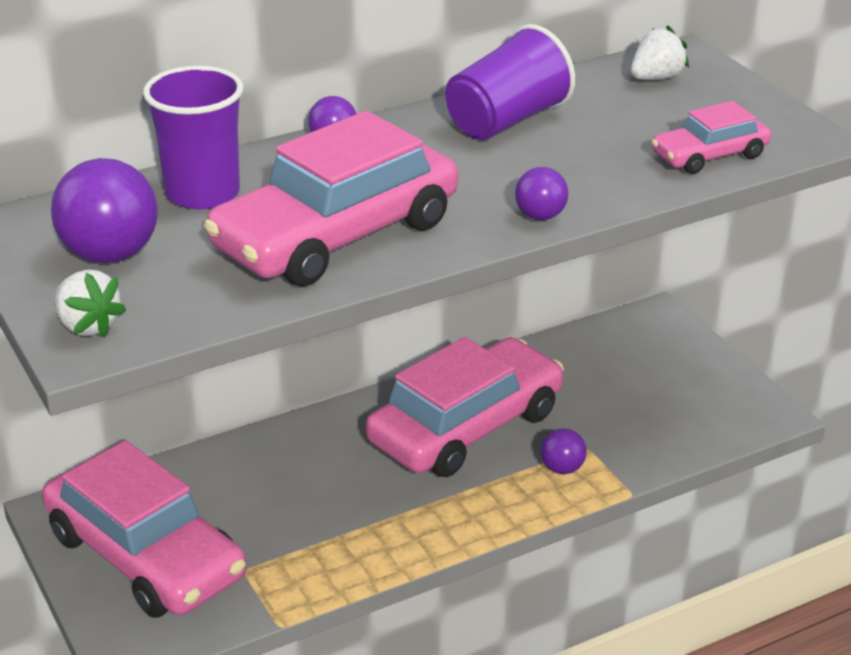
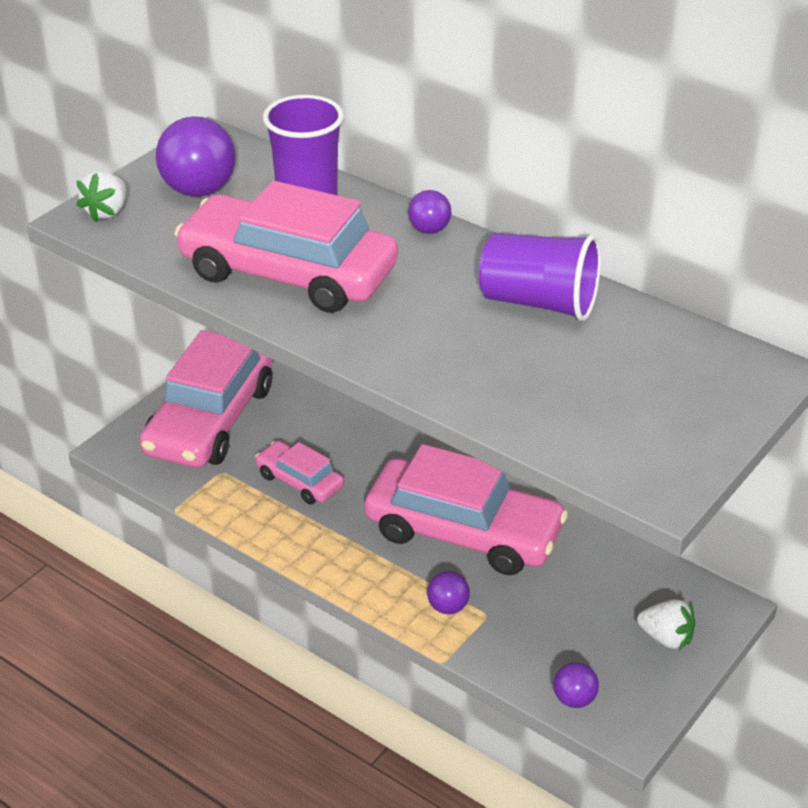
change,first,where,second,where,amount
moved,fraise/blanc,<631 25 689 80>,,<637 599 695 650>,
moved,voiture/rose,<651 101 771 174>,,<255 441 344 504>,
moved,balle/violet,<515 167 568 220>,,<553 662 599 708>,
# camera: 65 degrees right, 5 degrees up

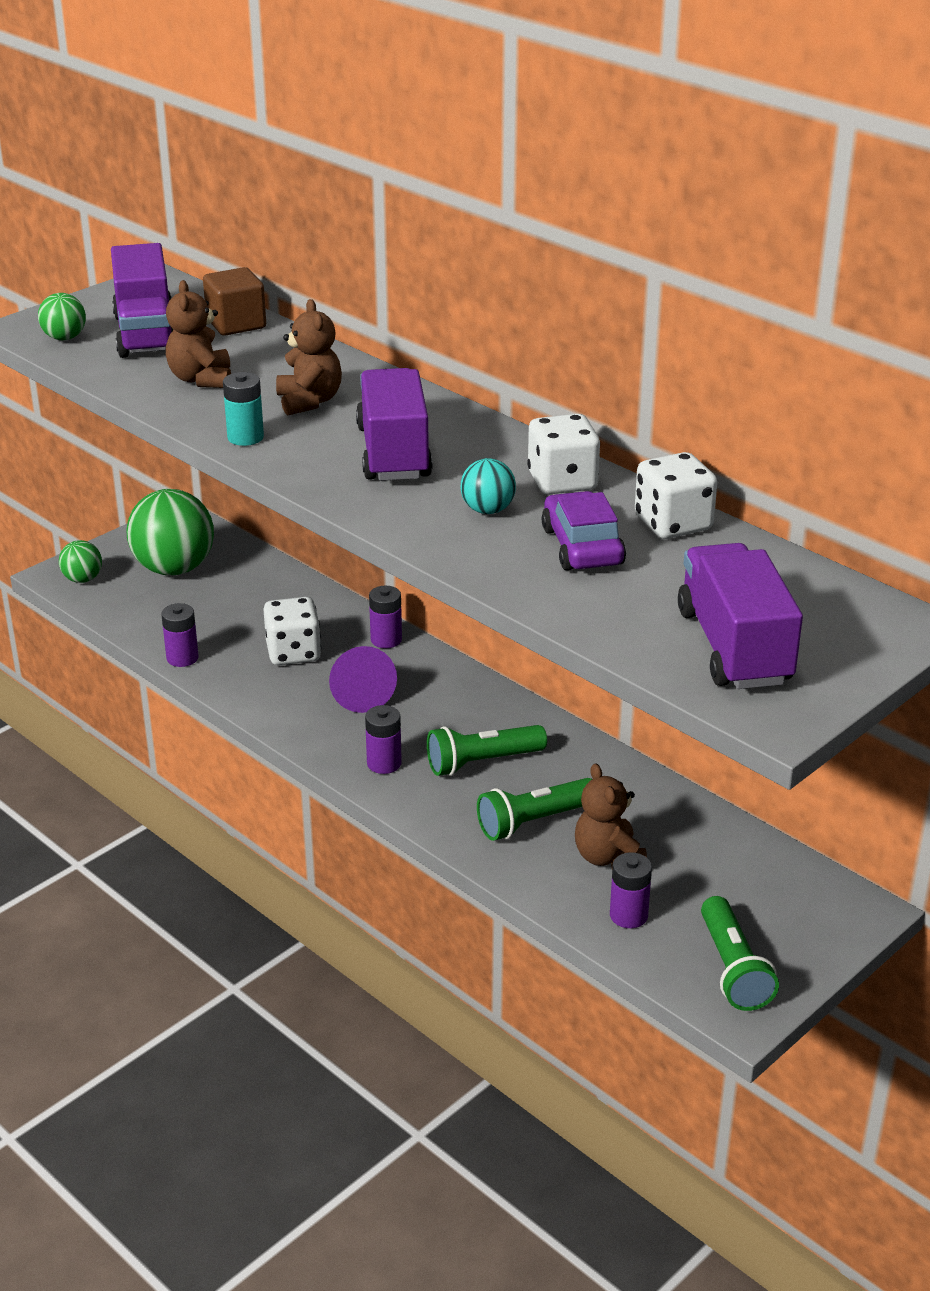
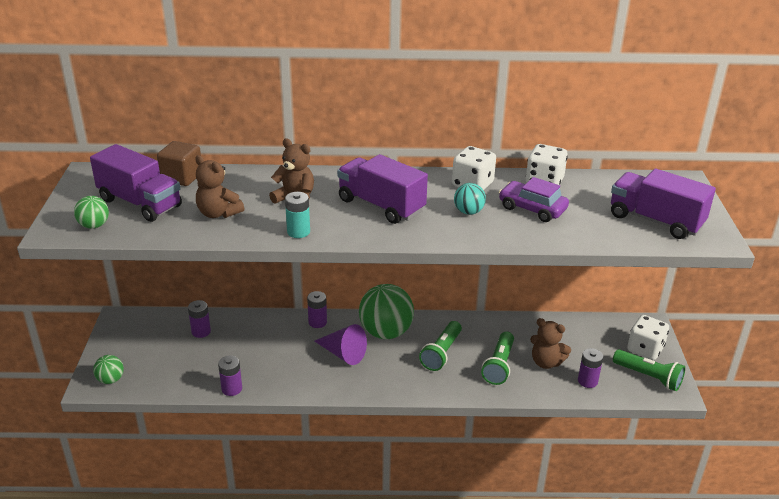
change,first,where,second,where,amount
moved,balle/vert,<126 489 214 575>,,<359 284 414 339>,
moved,dé/blanc,<263 597 321 665>,,<627 315 669 360>,
moved,pile/violet,<365 705 402 774>,,<188 300 211 338>,
# camera: 45 degrees left, 0 degrees up

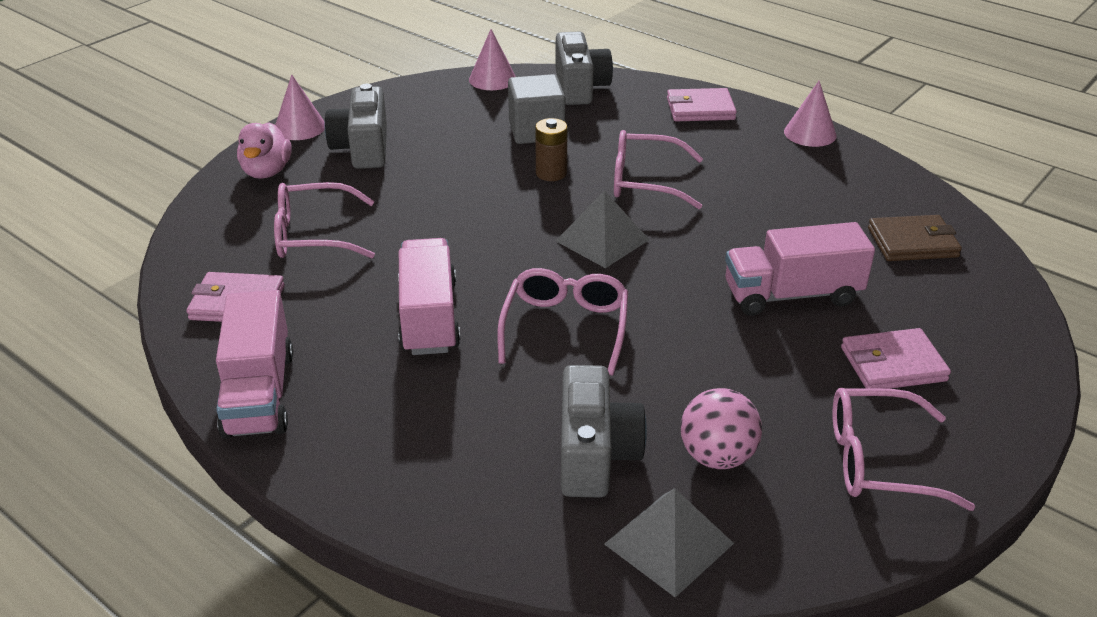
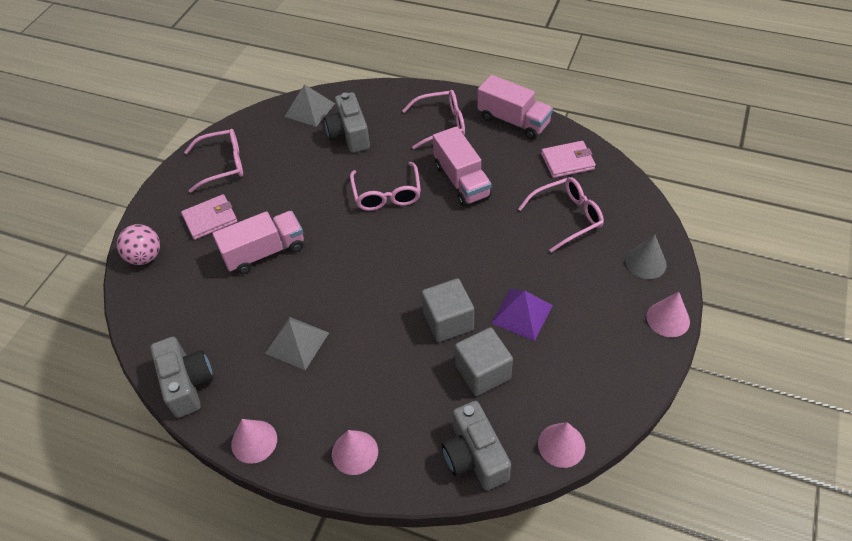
change,first,where,second,where,amount
moved,appareil photo/gris,<324 84 387 169>,,<150 337 213 418>,
replaced,portefeuille/rose,<667 88 737 121>,cône/rose,<332 430 378 475>,
replaced,pile/marron,<535 118 568 181>,cube/gris,<422 278 474 342>,
replaced,canard/rose,<237 122 292 179>,cône/gris,<626 234 666 279>,
moved,lunettes/rose,<614 130 703 209>,,<402 90 465 149>,
moved,pyramide/gris,<556 190 649 268>,,<265 317 329 370>,
removed,portefeuille/marron,<868 215 962 261>,,,
turned,camion/rose,<216 290 293 439>,,<478 75 553 139>,150 degrees clockwise
moved,balle/rose,<681 388 762 469>,,<117 224 160 265>,
added,,,pyramide/violet,<492 289 553 341>,
# camera: 165 degrees right, 15 degrees up

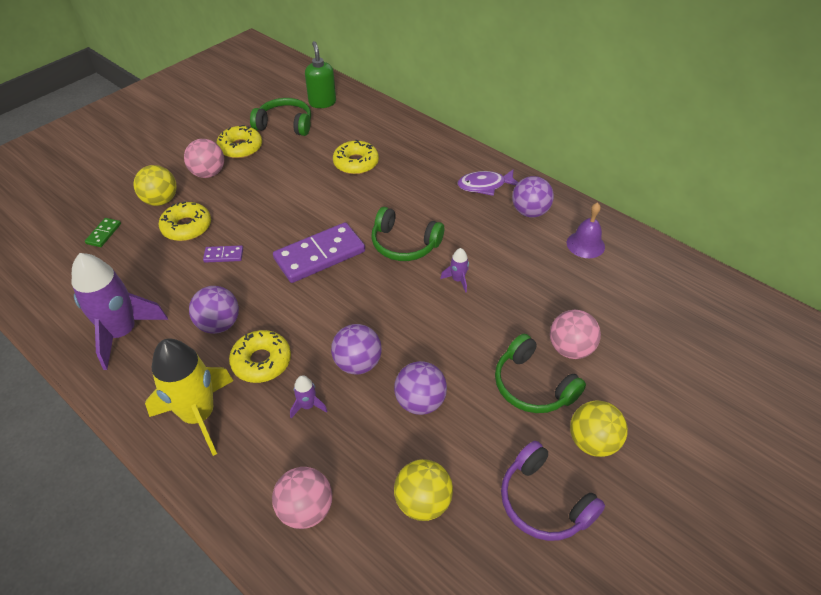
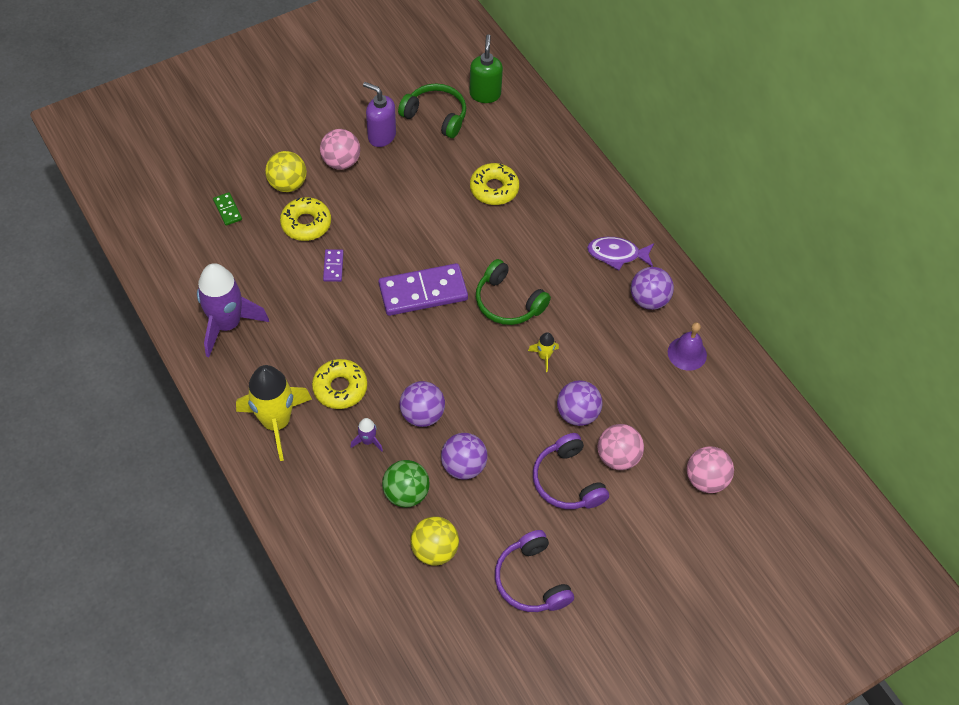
change,first,where,second,where,amount
replaced,beignet/jaune,<217 125 262 159>,distributeur de savon/violet,<363 82 396 147>,
turned,domino/vert,<85 218 121 247>,,<213 192 242 226>,60 degrees counterclockwise
turned,domino/violet,<203 245 243 263>,,<323 249 344 282>,75 degrees clockwise
recoloured,fusée/violet,<440 248 469 293>,fusée/jaune,<528 332 559 372>,
moved,balle/violet,<189 286 239 334>,,<557 380 603 426>,
recoloured,casque audio/vert,<495 334 586 413>,casque audio/violet,<533 433 609 509>,
removed,balle/jaune,<570 400 628 457>,,,
moved,balle/rose,<272 467 332 529>,,<687 446 734 493>,
added,,,balle/vert,<382 460 430 507>,
# camera: 15 degrees right, 10 degrees up

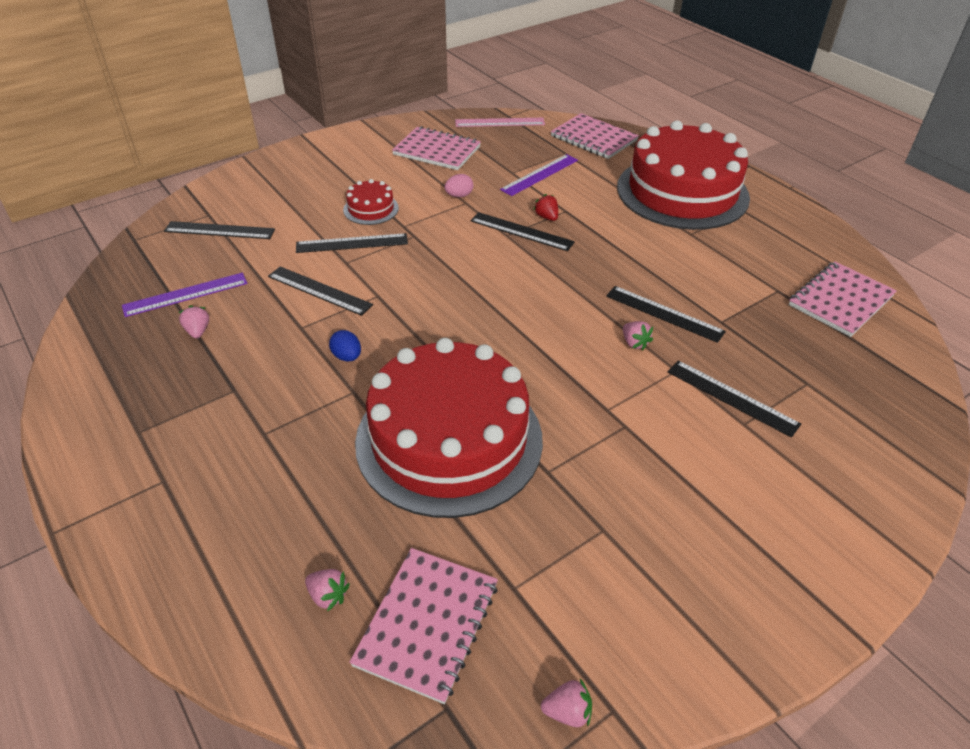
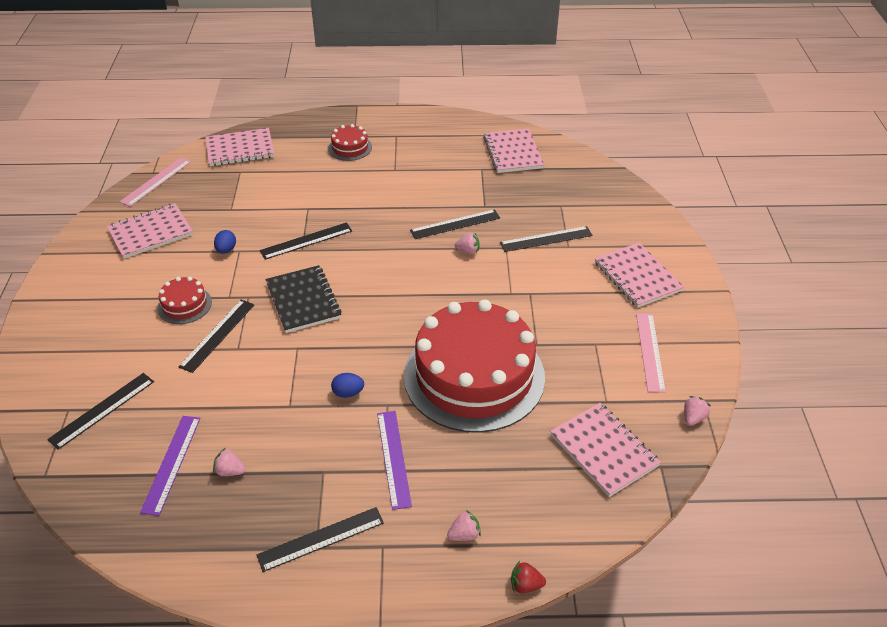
change,first,where,second,where,amount
resized,gâteau/rouge,<617 120 750 230>,,<328 124 372 161>,x0.41
moved,règle/violet,<500 154 578 196>,,<377 411 412 510>,
recoloured,œuf/rose,<444 174 473 197>,œuf/bleu,<214 230 236 254>,
moved,fraise/rouge,<533 194 558 221>,,<511 561 546 593>,
moved,règle/noir,<268 266 373 316>,,<257 507 384 572>,
moved,fraise/rose,<305 569 350 611>,,<447 510 481 541>,
added,,,carnet/rose,<595 243 684 308>,
added,,,carnet/noir,<265 265 342 333>,
added,,,règle/rose,<636 313 666 393>,
# camera: 55 degrees left, 0 degrees up

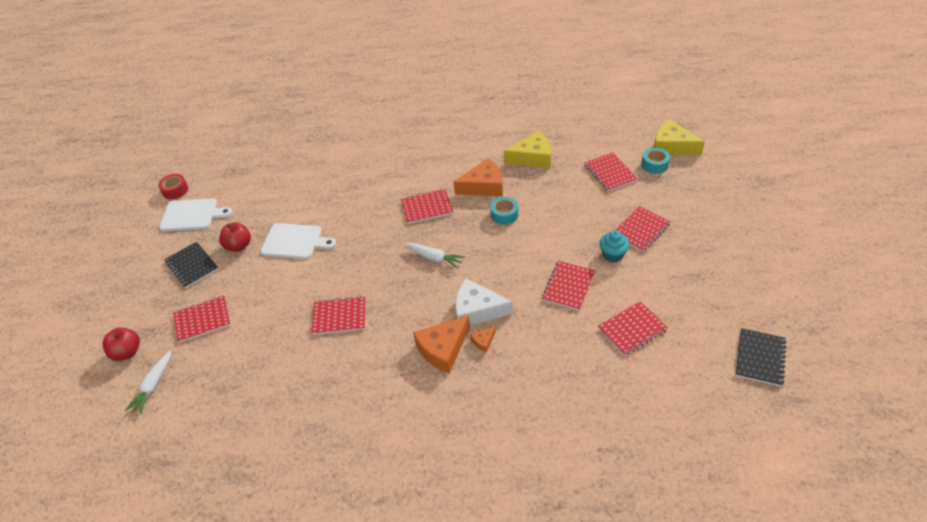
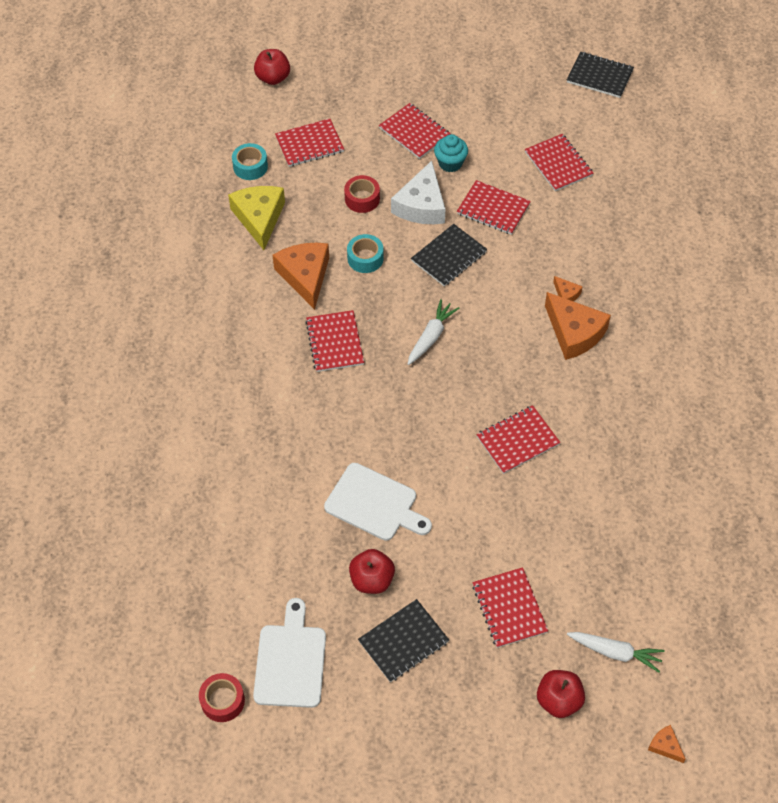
change,first,where,second,where,amount
replaced,fromage/jaune,<654 119 705 155>,pomme/rouge,<254 49 290 85>,
moved,ruban adhésif/turquoise,<641 147 670 174>,,<232 143 268 180>,
turned,planche à découper/blanc,<260 223 336 259>,,<324 463 432 541>,105 degrees clockwise
moved,fromage/blanc,<455 278 513 325>,,<391 161 445 224>,
turned,carnet/rouge,<311 296 366 335>,,<476 405 561 474>,60 degrees clockwise
added,,,ruban adhésif/rouge,<344 175 380 213>,
added,,,carnet/noir,<411 224 487 286>,
added,,,fromage/orange,<648 725 686 763>,
# camera: 90 degrees left, 10 degrees up

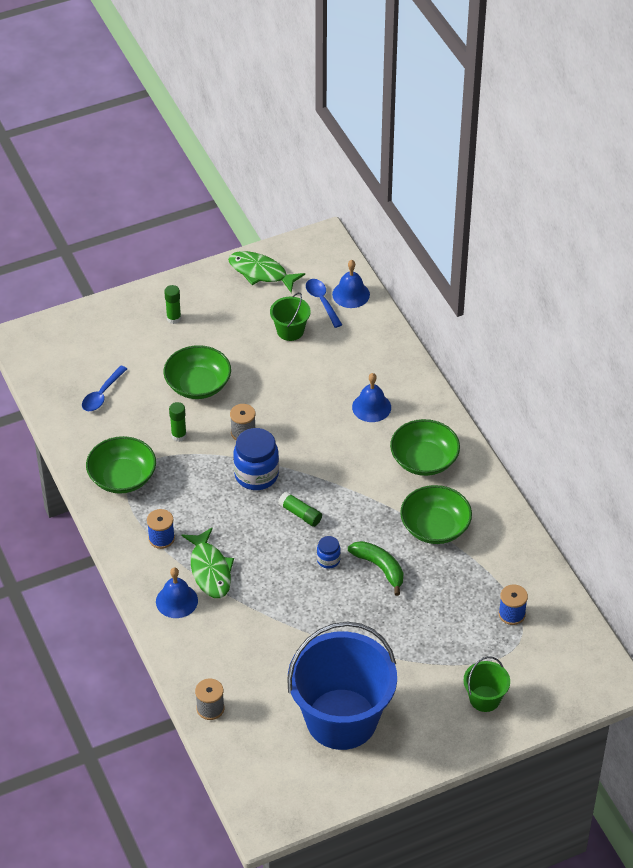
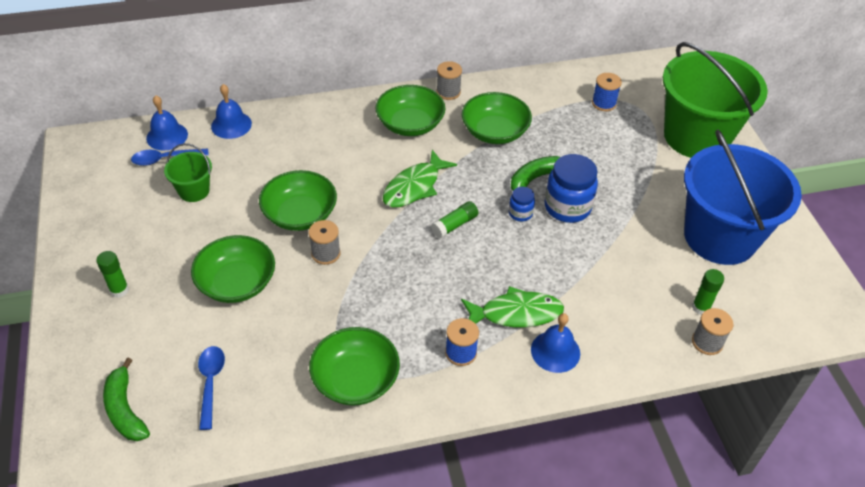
change,first,where,second,where,amount
moved,poisson/vert,<228 251 305 293>,,<383 150 457 207>,
turned,cuillère/bleu,<82 366 127 411>,,<198 346 225 430>,135 degrees counterclockwise
moved,cloche/bleu,<352 373 391 422>,,<211 84 252 139>,
moved,bâton de colle/vert,<169 402 187 442>,,<692 269 724 315>,
moved,bocal/bleu,<233 428 279 490>,,<545 154 598 223>,
resized,seau/vert,<463 656 510 712>,,<663 42 768 158>,x2.29
added,,,bobine/gris,<436 61 462 100>,
added,,,bol/vert,<259 170 337 231>,
added,,,banane/vert,<103 357 150 441>,
# camera: 80 degrees left, 0 degrees up

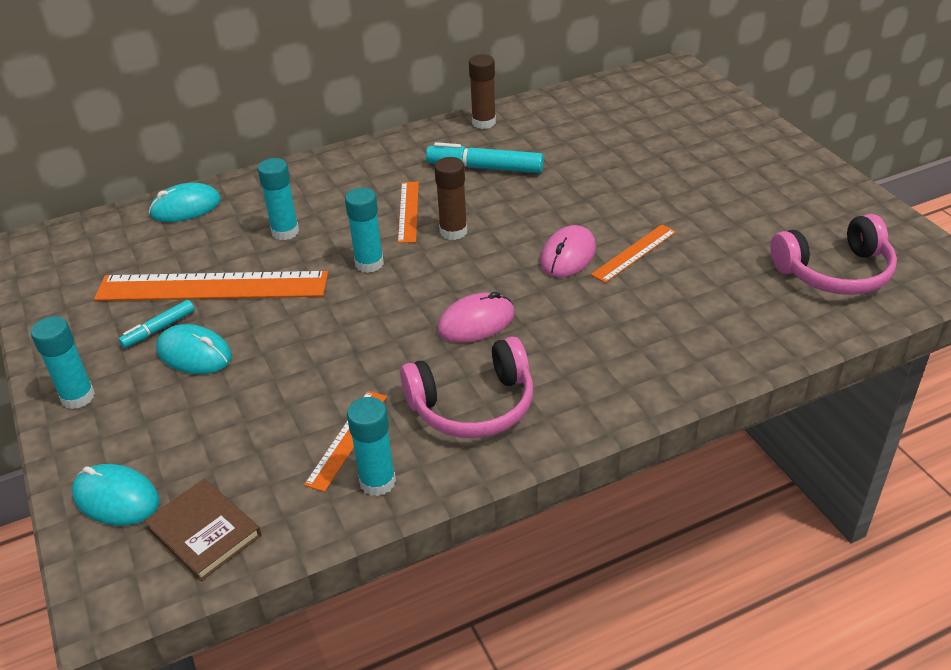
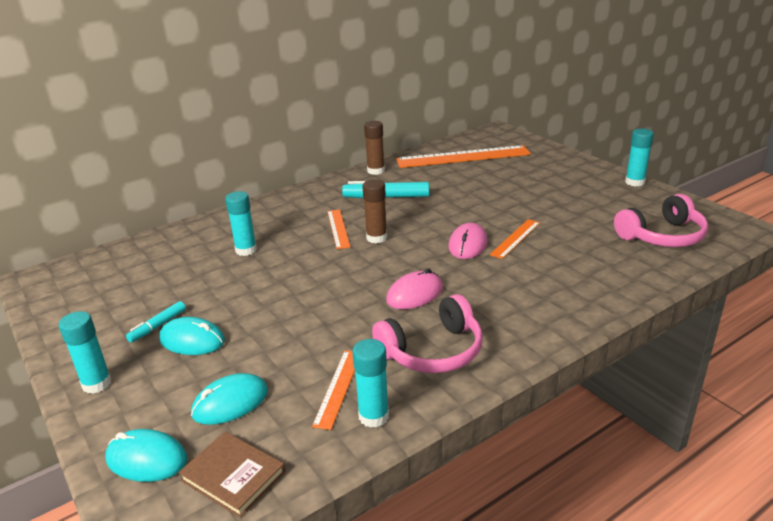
change,first,where,second,where,amount
moved,souris/turquoise,<149 183 221 222>,,<191 373 268 425>,
moved,bâton de colle/turquoise,<345 188 384 273>,,<625 129 654 186>,
moved,règle/orange,<94 271 328 301>,,<396 145 531 168>,
# camera: 10 degrees left, 10 degrees down

